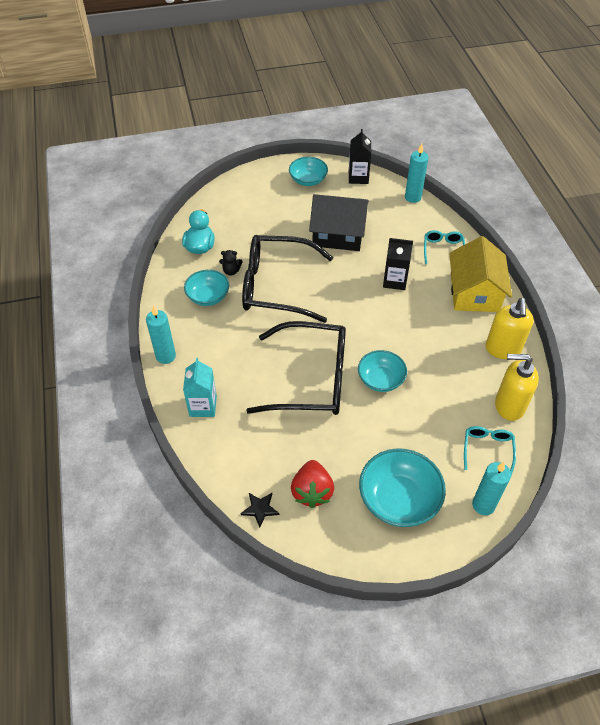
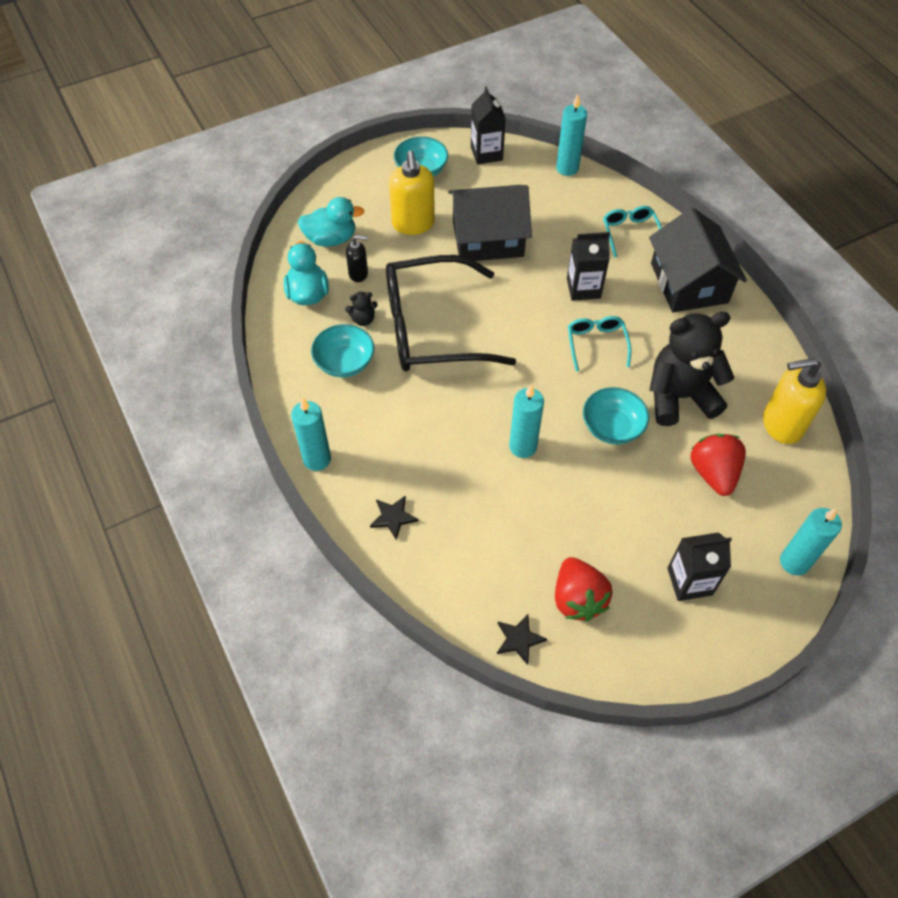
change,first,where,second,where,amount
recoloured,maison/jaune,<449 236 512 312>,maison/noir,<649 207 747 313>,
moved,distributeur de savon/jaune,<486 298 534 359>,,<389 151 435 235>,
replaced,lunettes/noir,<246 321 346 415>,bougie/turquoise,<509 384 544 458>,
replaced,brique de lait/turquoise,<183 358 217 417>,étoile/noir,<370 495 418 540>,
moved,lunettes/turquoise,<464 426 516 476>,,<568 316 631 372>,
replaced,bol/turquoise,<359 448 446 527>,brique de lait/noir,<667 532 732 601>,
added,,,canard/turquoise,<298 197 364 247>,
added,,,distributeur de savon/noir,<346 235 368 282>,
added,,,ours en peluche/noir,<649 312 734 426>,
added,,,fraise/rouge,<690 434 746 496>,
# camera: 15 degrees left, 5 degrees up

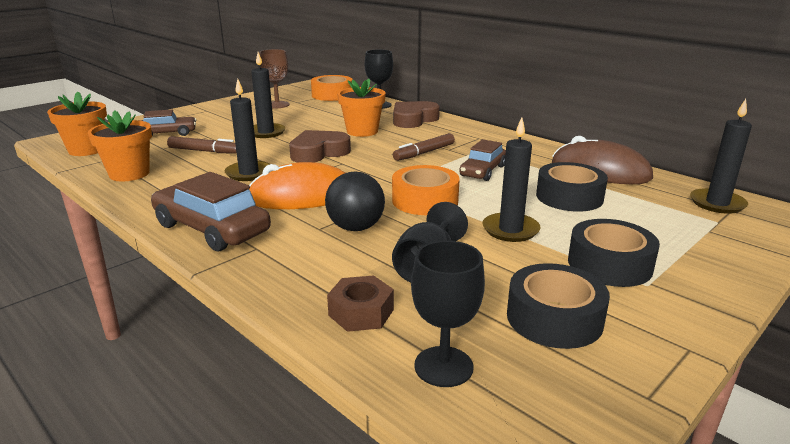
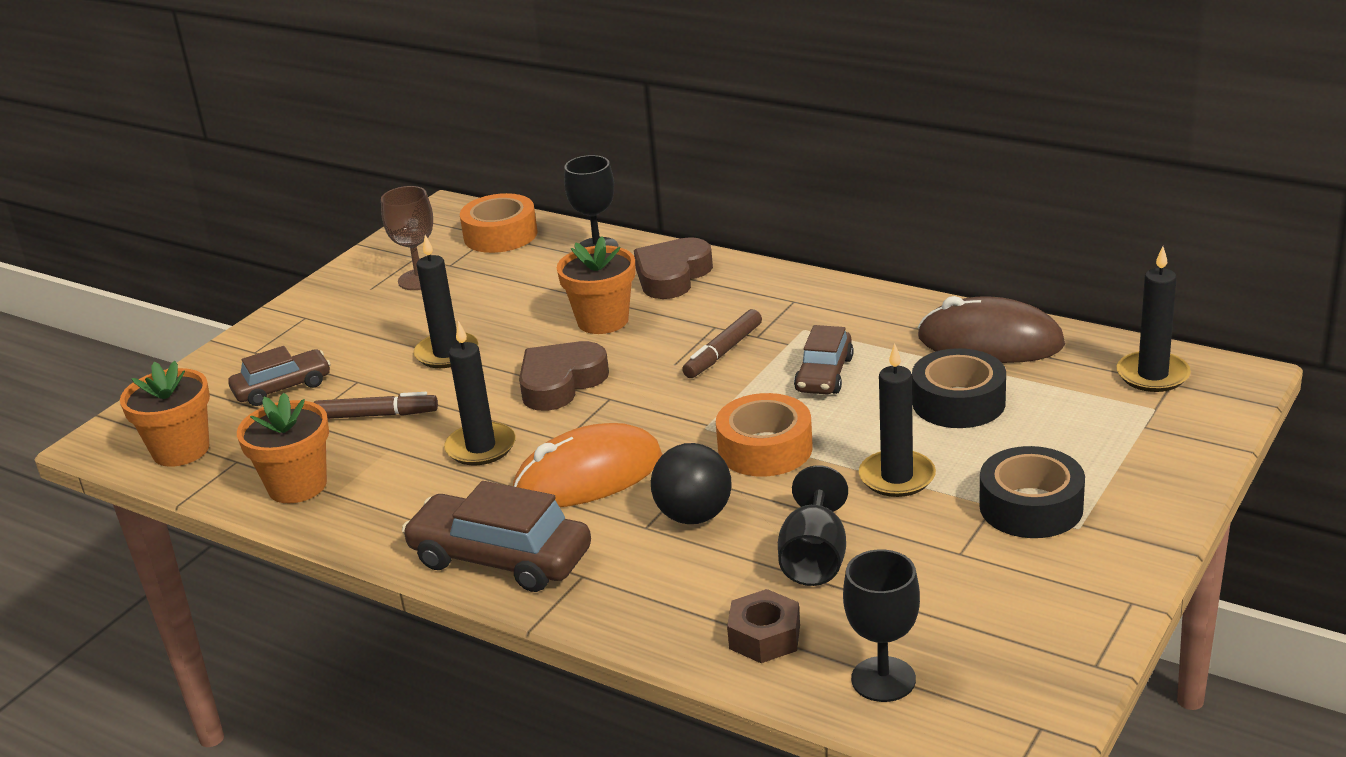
change,first,where,second,where,amount
removed,ruban adhésif/noir,<507 263 610 349>,,,
# camera: 10 degrees left, 5 degrees up

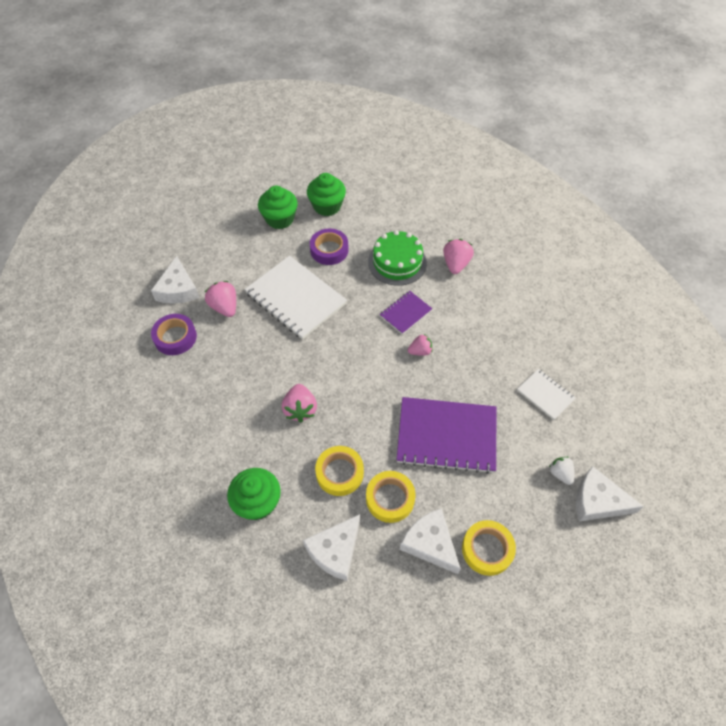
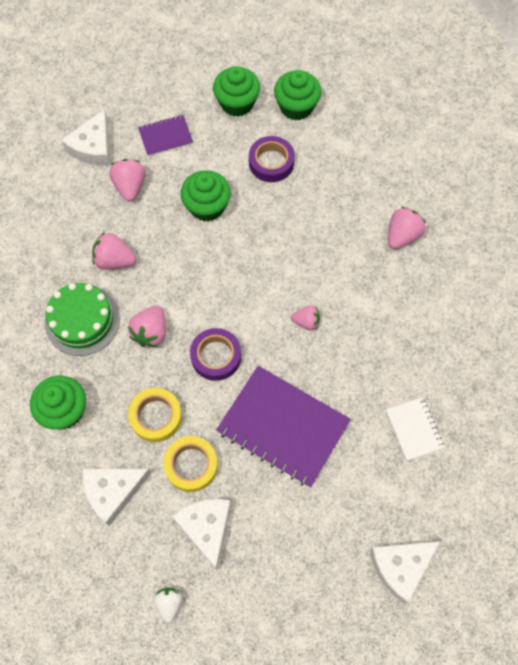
change,first,where,second,where,amount
moved,gâteau/vert,<368 230 427 286>,,<45 283 120 356>,
replaced,carnet/blanc,<245 256 347 340>,muffin/vert,<181 170 231 222>,
moved,carnet/violet,<380 291 433 334>,,<138 115 193 156>,
moved,ruban adhésif/violet,<151 314 197 355>,,<190 328 241 381>,
moved,fraise/blanc,<549 457 575 485>,,<154 588 182 623>,
turned,fromage/blanc,<576 466 644 522>,,<370 541 440 604>,75 degrees counterclockwise
removed,ruban adhésif/jaune,<462 520 516 576>,,,
added,,,fraise/rose,<92 232 136 270>,
# camera: 25 degrees right, 10 degrees up

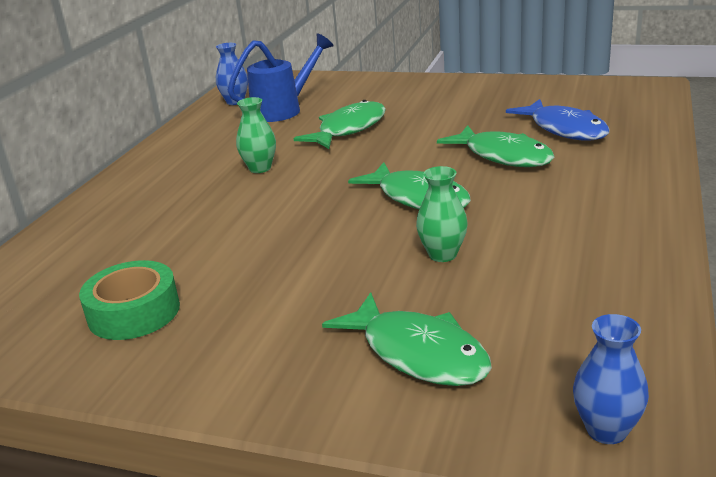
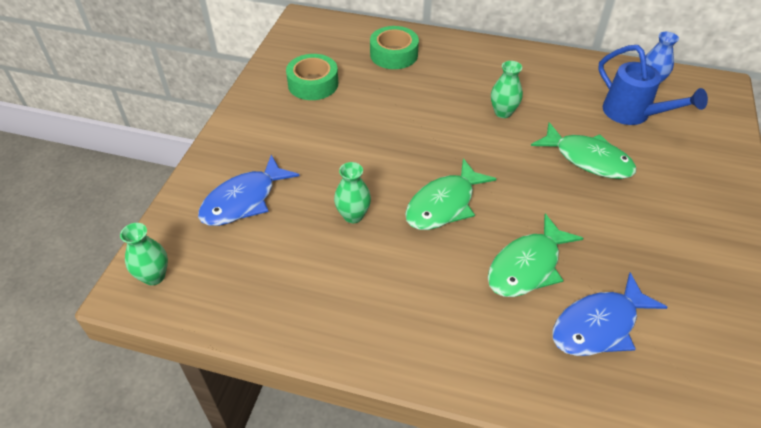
change,first,where,second,where,amount
recoloured,poisson/vert,<322 292 492 386>,poisson/bleu,<198 155 299 226>,
recoloured,vase/bleu,<573 314 649 444>,vase/vert,<120 223 168 285>,
added,,,ruban adhésif/vert,<370 26 419 69>,
# camera: 85 degrees right, 20 degrees up

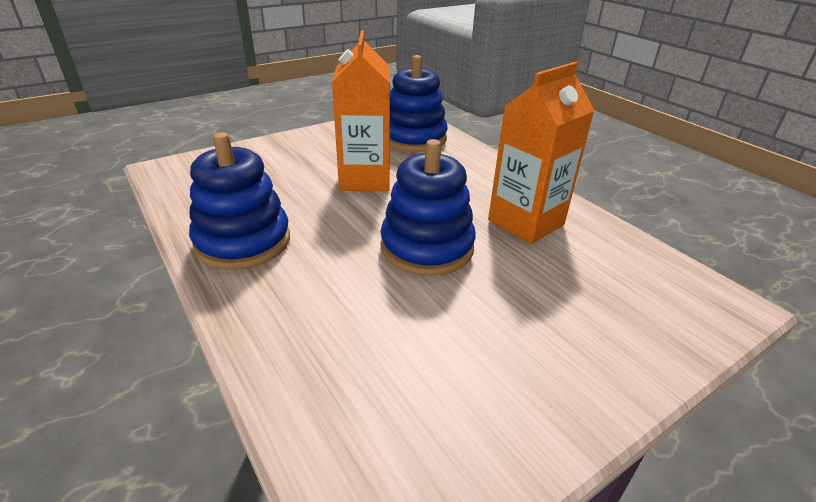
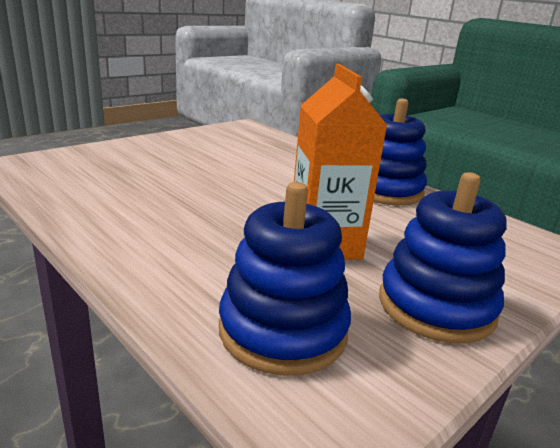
change,first,where,second,where,amount
removed,brique de lait/orange,<488 62 594 244>,,,
moved,jouet à empiler/bleu,<381 139 476 276>,,<379 172 507 343>,
# camera: 170 degrees right, 10 degrees down

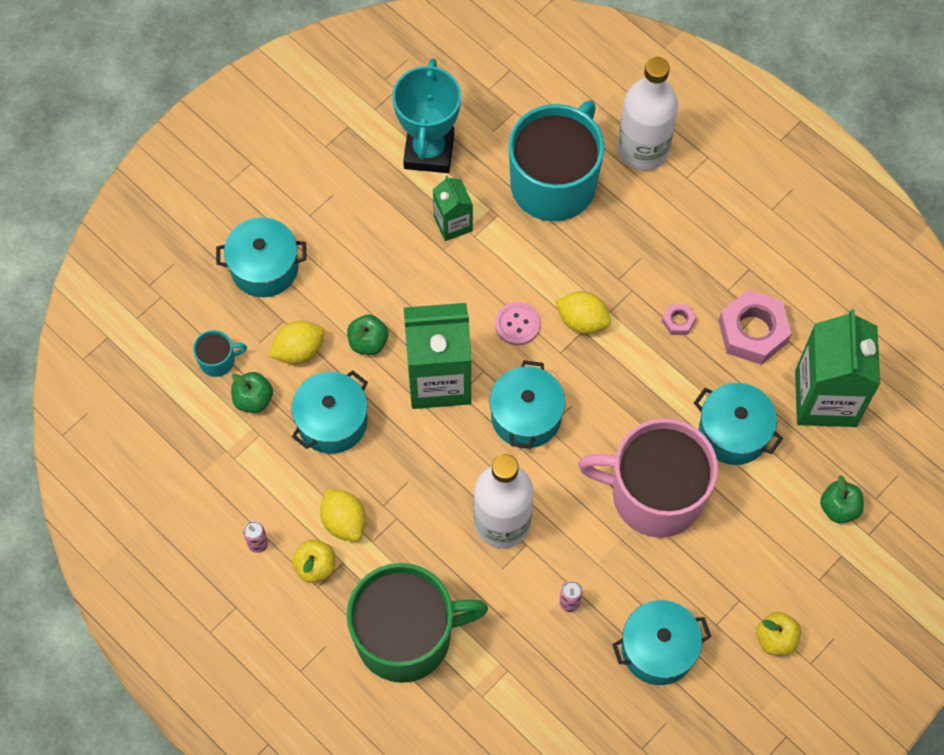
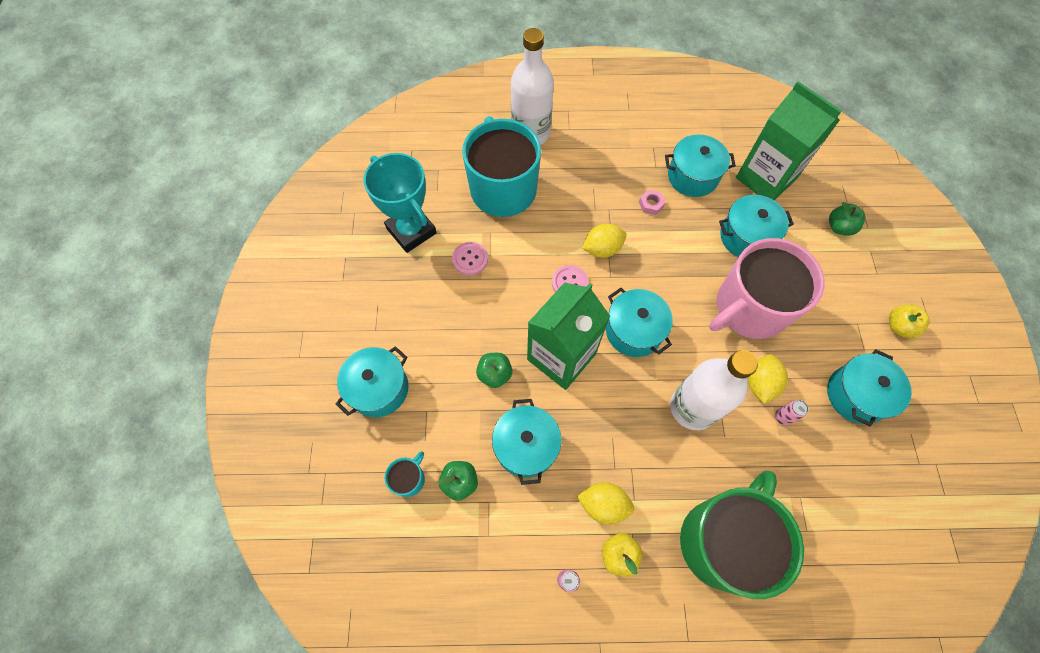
change,first,where,second,where,amount
replaced,brique de lait/vert,<433 175 473 241>,bouton/rose,<452 242 488 275>,
replaced,écrou/rose,<718 290 792 365>,marmite/turquoise,<665 135 736 197>,
moved,citron/jaune,<269 321 324 364>,,<748 354 788 404>,
# camera: 45 degrees left, 0 degrees up

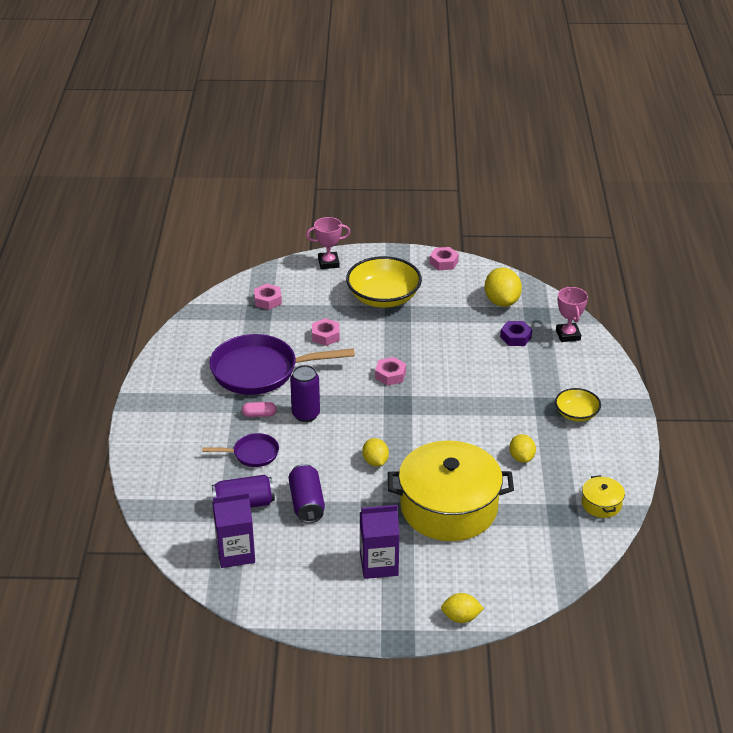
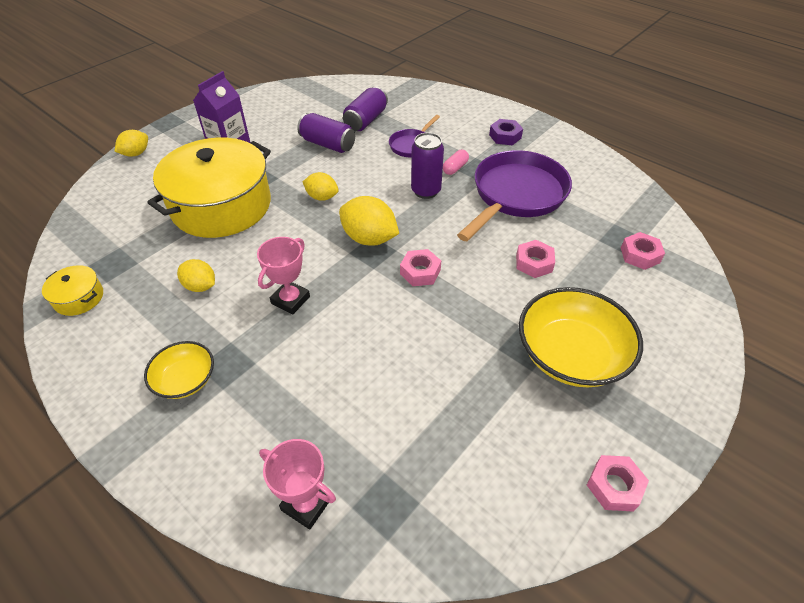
change,first,where,second,where,amount
moved,trophée/rose,<306 217 350 269>,,<257 237 310 315>,
moved,citron/jaune,<485 268 522 307>,,<339 196 399 246>,
moved,écrou/violet,<500 321 532 346>,,<489 119 523 145>,
removed,brique de lait/violet,<212 492 255 568>,,,
# camera: 130 degrees right, 10 degrees up

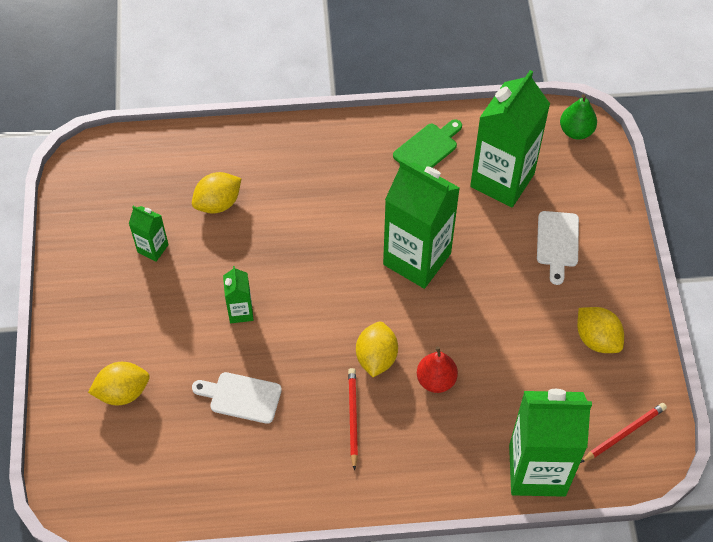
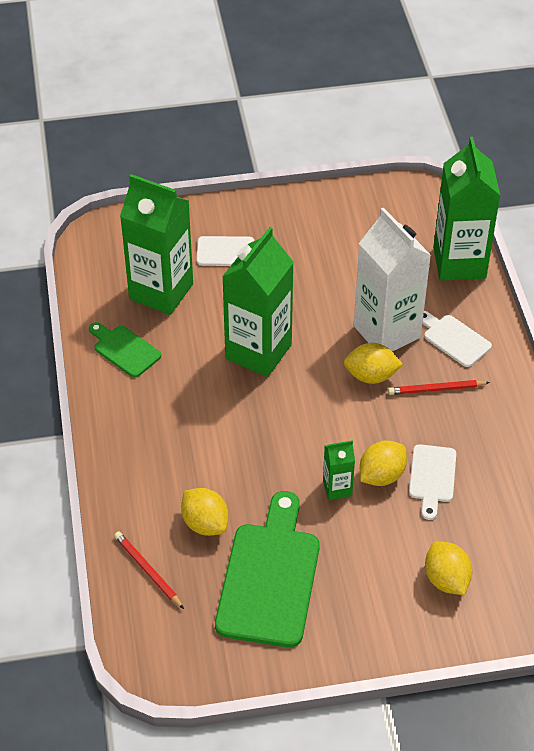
change,first,where,second,where,amount
removed,poire/vert,<560 94 597 140>,,,
replaced,brique de lait/vert,<129 206 169 262>,planche à découper/vert,<215 491 320 648>,
moved,citron/jaune,<577 307 624 353>,,<360 441 407 486>,
replaced,poire/rouge,<417 346 458 393>,brique de lait/blanc,<354 207 431 352>,
moved,crayon/rouge,<580 403 667 463>,,<114 531 184 609>,
added,,,planche à découper/blanc,<422 311 492 367>,
# camera: 95 degrees left, 10 degrees down

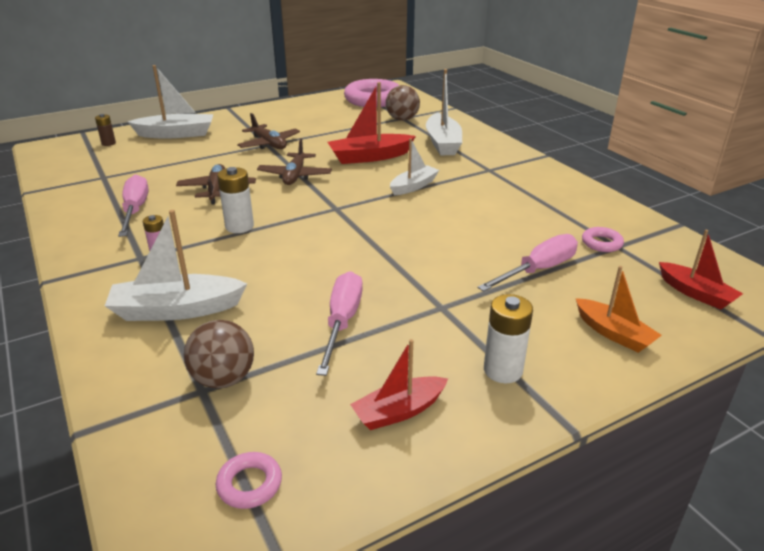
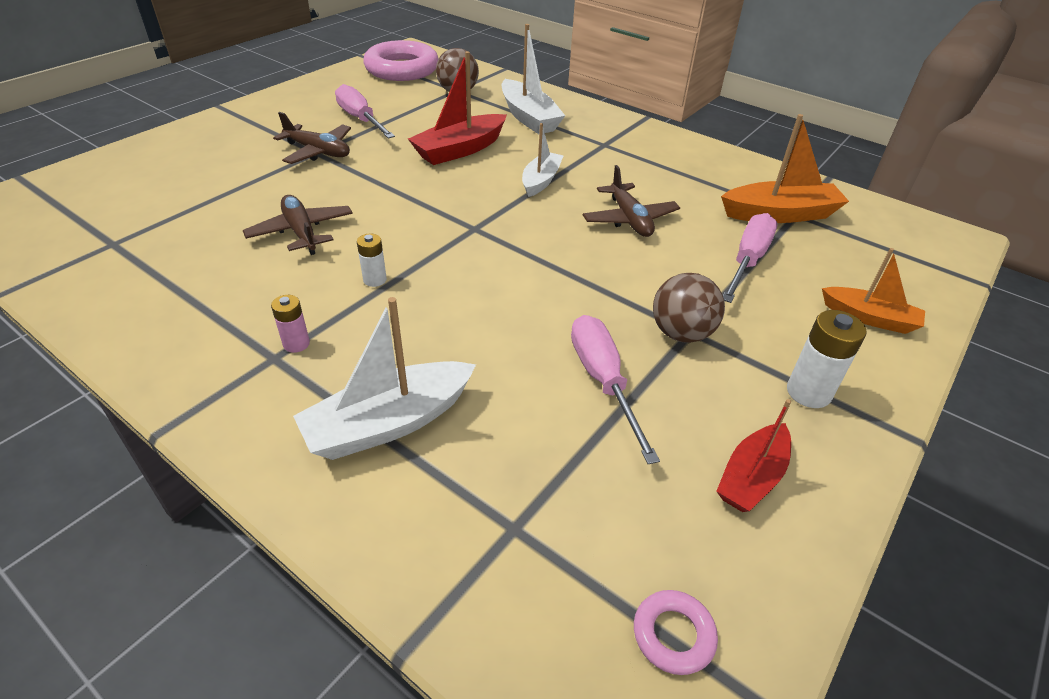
change,first,where,second,where,amount
removed,bateau/blanc,<127 65 213 139>,,,
removed,pile/marron,<95 114 116 146>,,,
moved,avion/marron,<257 138 332 185>,,<583 165 680 237>,
resized,pile/blanc,<217 167 254 233>,,<357 234 387 287>,x0.61
moved,tournevis/rose,<118 174 149 237>,,<335 84 395 138>,
replaced,anneau/rose,<582 227 624 252>,bateau/orange,<721 114 849 223>,
removed,bateau/rouge,<659 230 743 310>,,,
moved,balle/marron,<184 320 254 389>,,<653 273 725 343>,
# camera: 25 degrees left, 10 degrees up

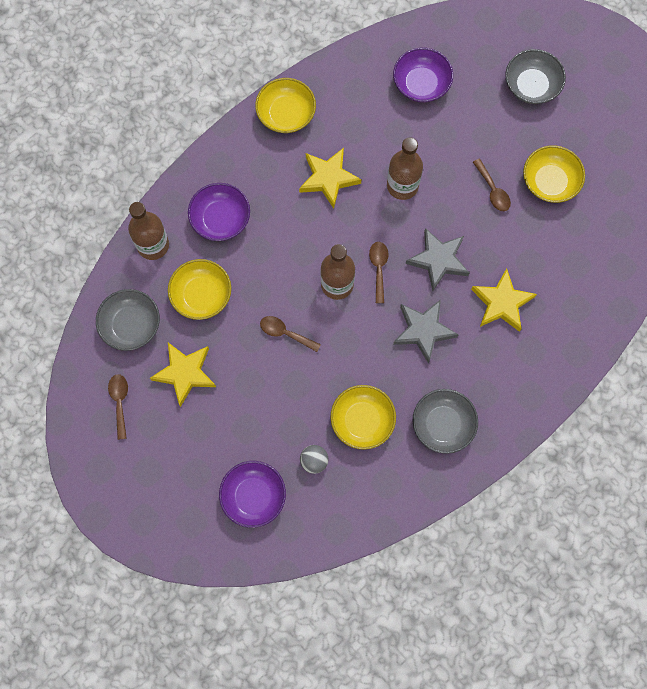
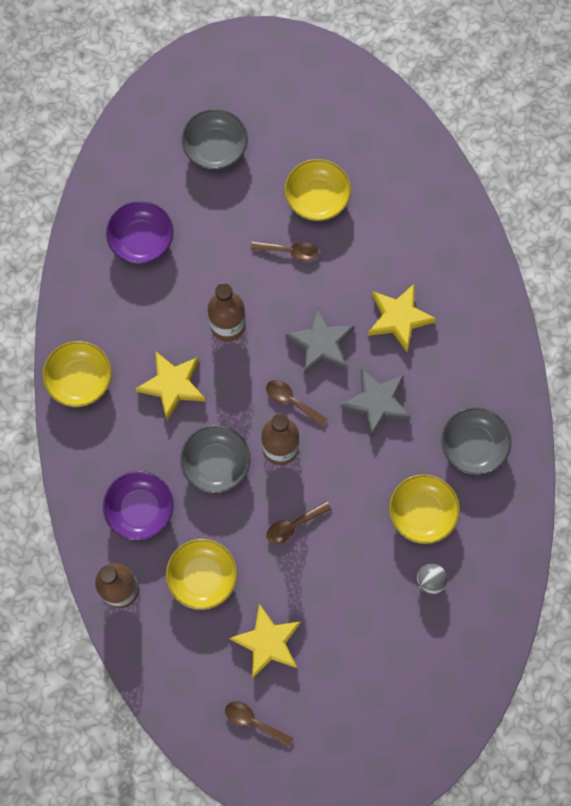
change,first,where,second,where,amount
moved,bol/gris,<96 289 160 351>,,<180 425 250 493>,
removed,bol/violet,<219 461 286 528>,,,
# camera: 55 degrees left, 0 degrees up

